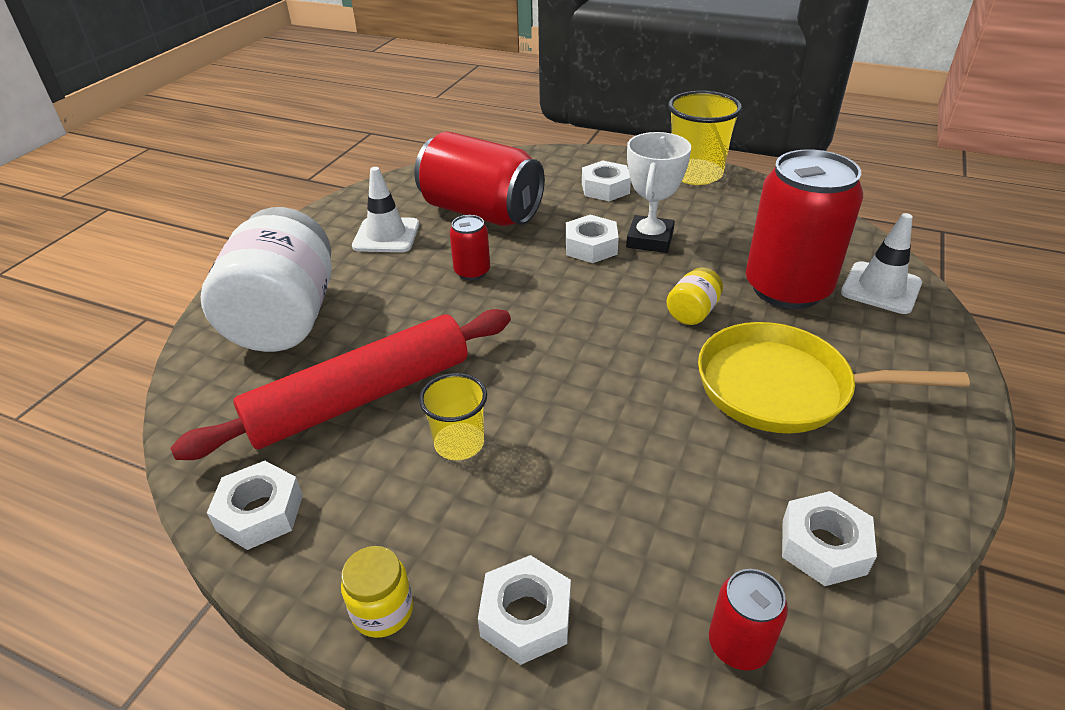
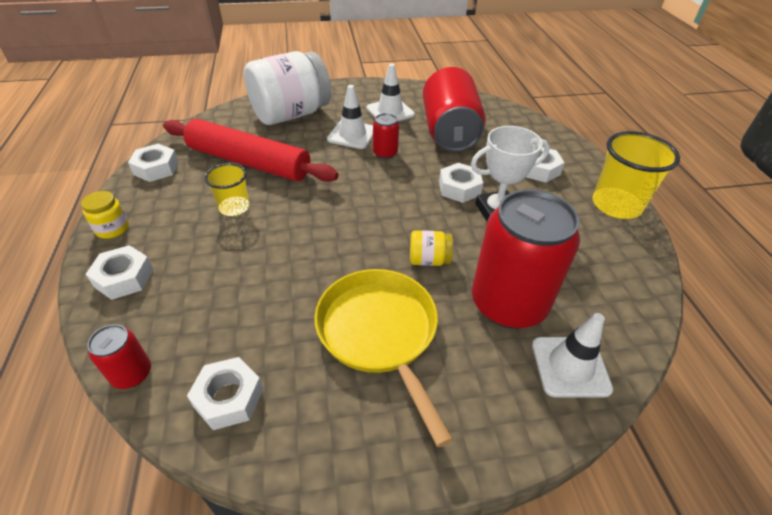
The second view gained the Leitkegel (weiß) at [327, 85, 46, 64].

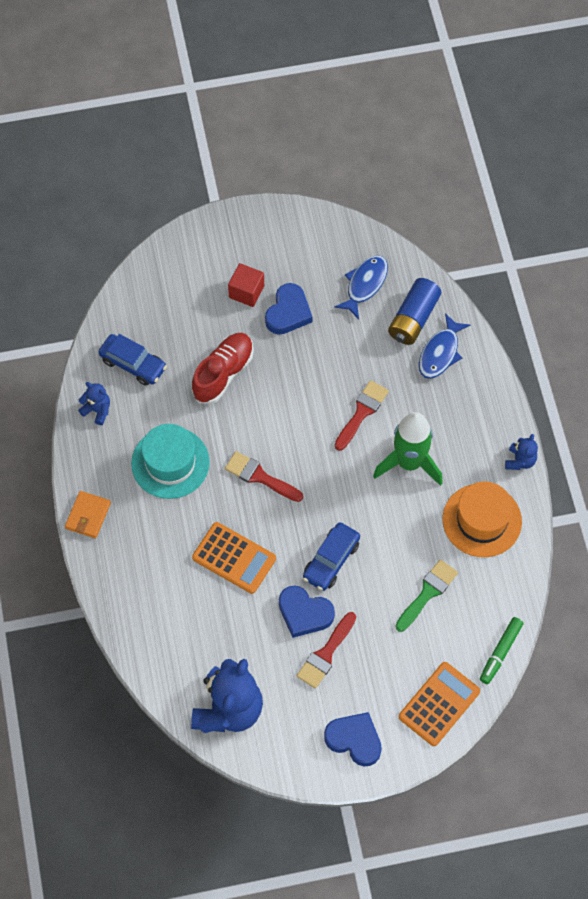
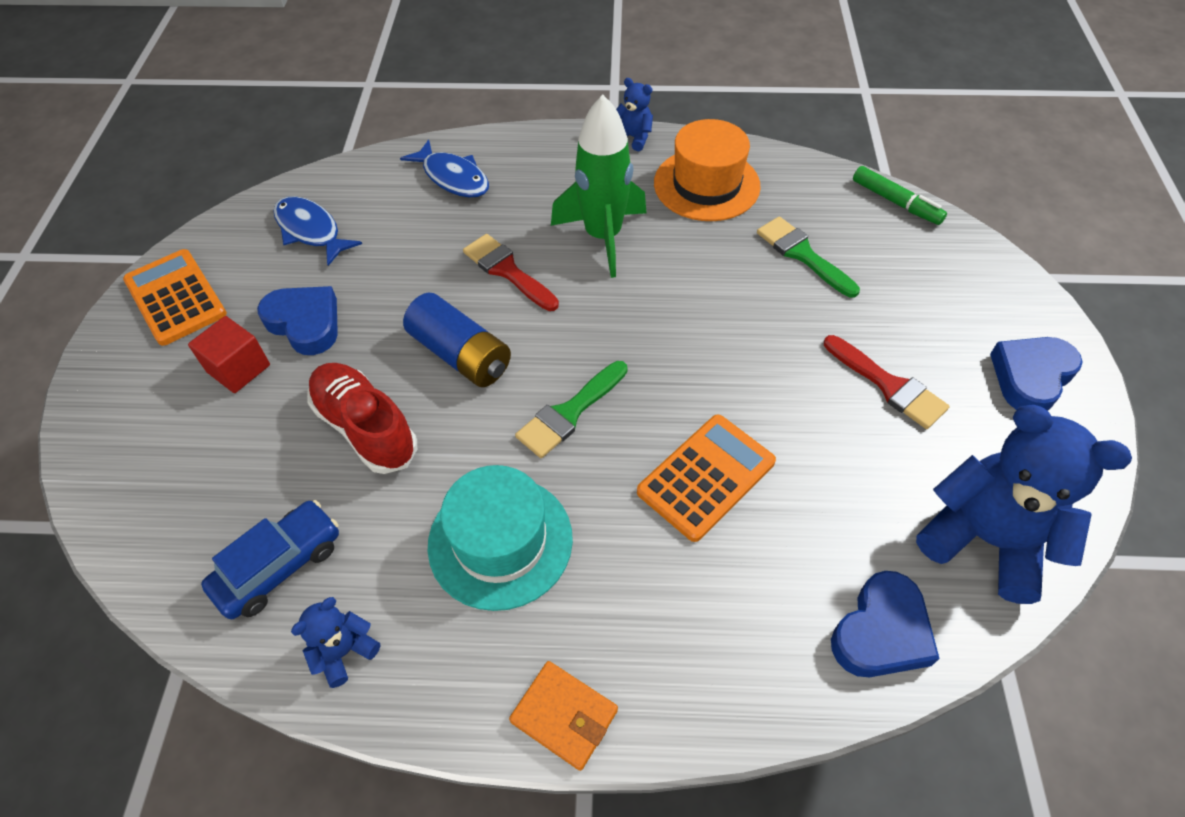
The second view lost the Auto (blau) at [303, 522, 57, 69]. The Herz (blau) ended up elsewhere, having gone from [279, 585, 56, 53] to [831, 571, 109, 106]. The Batterie (blau) ended up elsewhere, having gone from [388, 278, 53, 67] to [403, 292, 108, 95]. The Taschenrechner (orange) ended up elsewhere, having gone from [399, 662, 81, 84] to [123, 249, 104, 97]. What was the Pinsel (rot) at [225, 451, 78, 51] turned into the Pinsel (grün) at [515, 361, 113, 97].

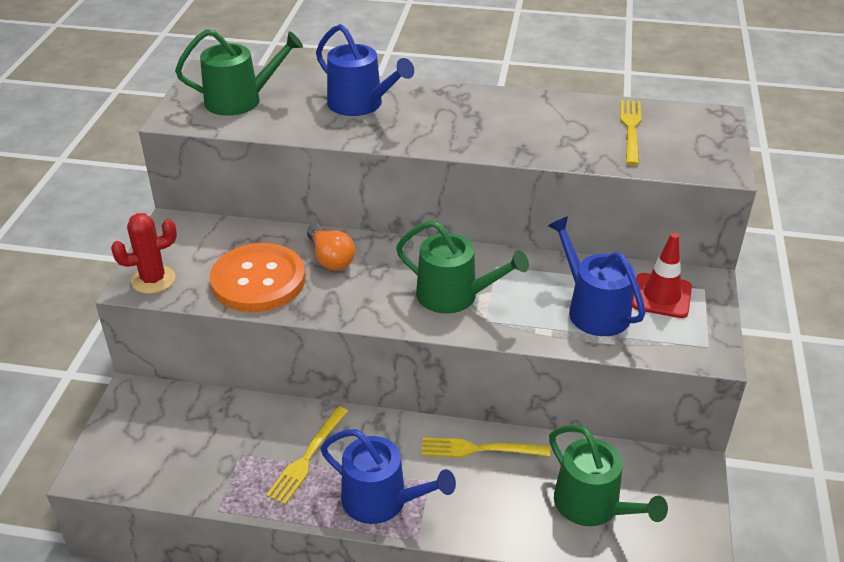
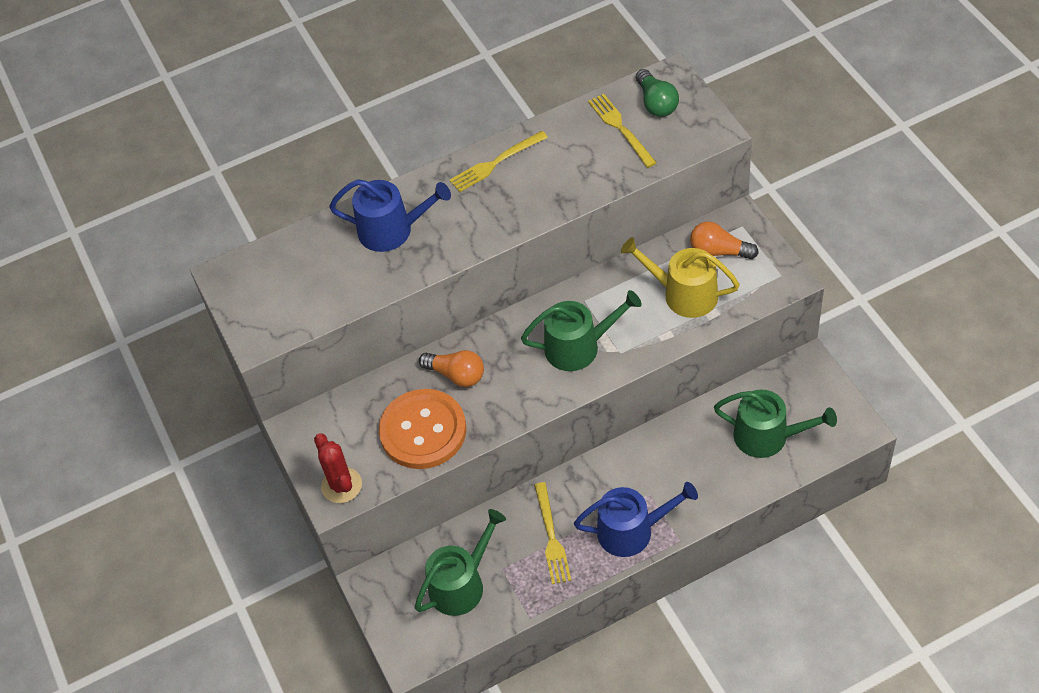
The second view gained the Glühbirne (grün) at [636, 69, 43, 48]. The Gießkanne (grün) ended up elsewhere, having gone from [175, 29, 128, 87] to [415, 509, 91, 107]. The Gabel (gelb) ended up elsewhere, having gone from [422, 437, 128, 21] to [449, 131, 99, 61]. Where the Leitkegel (rot) stood at [632, 233, 60, 85], the Glühbirne (orange) came to stand at [690, 222, 69, 37]. What was the Gießkanne (blau) at [548, 216, 97, 120] turned into the Gießkanne (gelb) at [621, 237, 119, 81]. The Kaktus (rot) at [111, 213, 66, 81] ended up facing another way, 60 degrees counterclockwise from before.

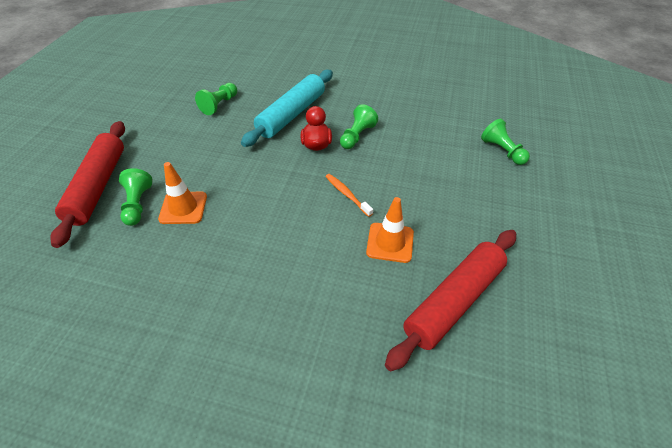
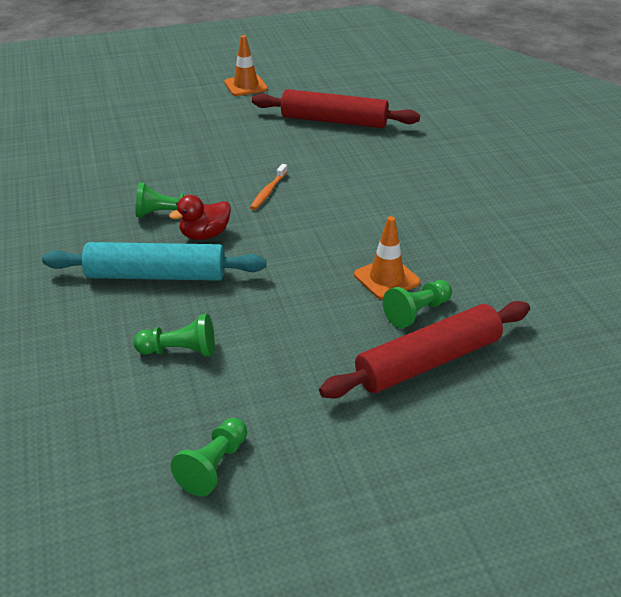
The Leitkegel (orange) ended up elsewhere, having gone from [366, 197, 48, 66] to [224, 35, 44, 61]. The Bauer (grün) ended up elsewhere, having gone from [481, 119, 49, 46] to [171, 418, 76, 78].

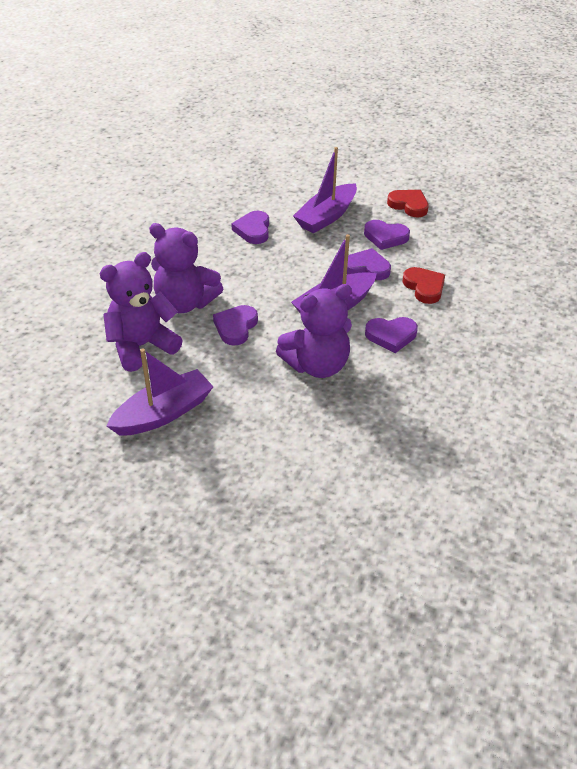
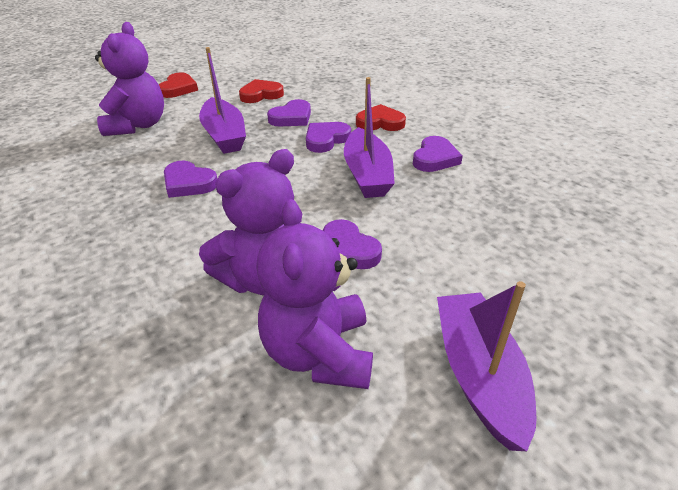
The second view gained the Herz (rot) at [159, 73, 39, 25]. The Teddybär (lila) ended up elsewhere, having gone from [276, 284, 76, 94] to [95, 22, 69, 114].

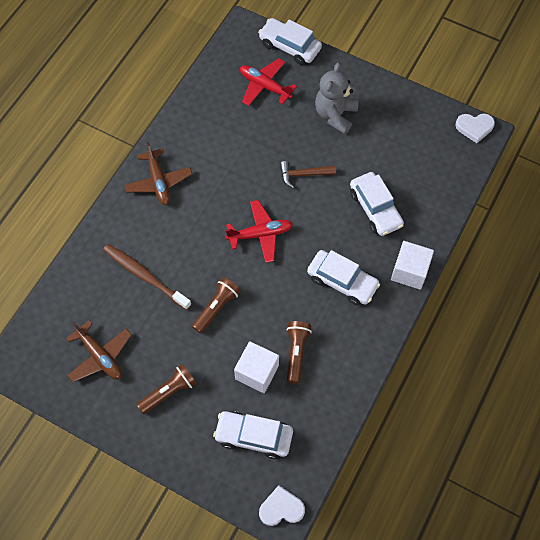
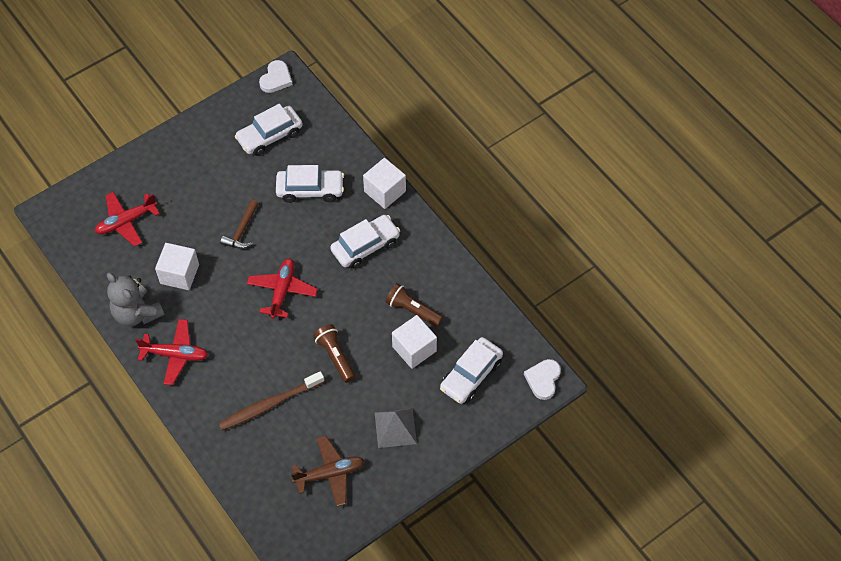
The second view gained the Kubus (weiß) at [155, 243, 44, 47]. The Auto (weiß) ended up elsewhere, having gone from [258, 18, 64, 47] to [235, 104, 68, 52]. The Teddybär (grau) ended up elsewhere, having gone from [315, 62, 44, 72] to [107, 273, 58, 53]. Where the Taschenlampe (braun) stood at [136, 364, 60, 50], the Pyramide (grau) came to stand at [375, 409, 42, 39]. What was the Flugzeug (braun) at [125, 142, 67, 63] turned into the Flugzeug (rot) at [135, 319, 73, 66].

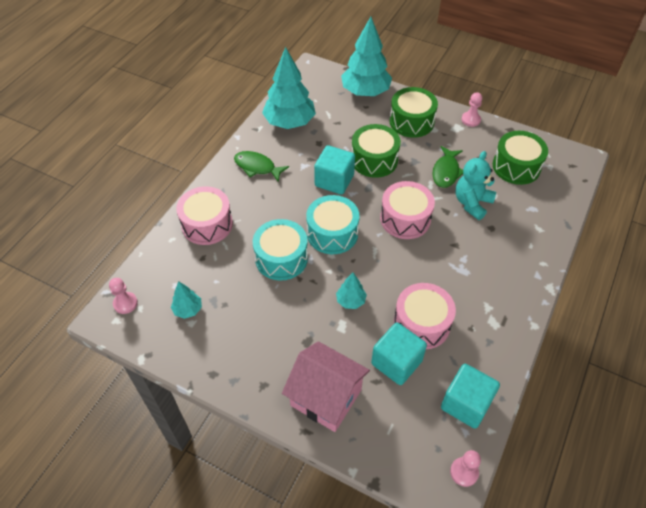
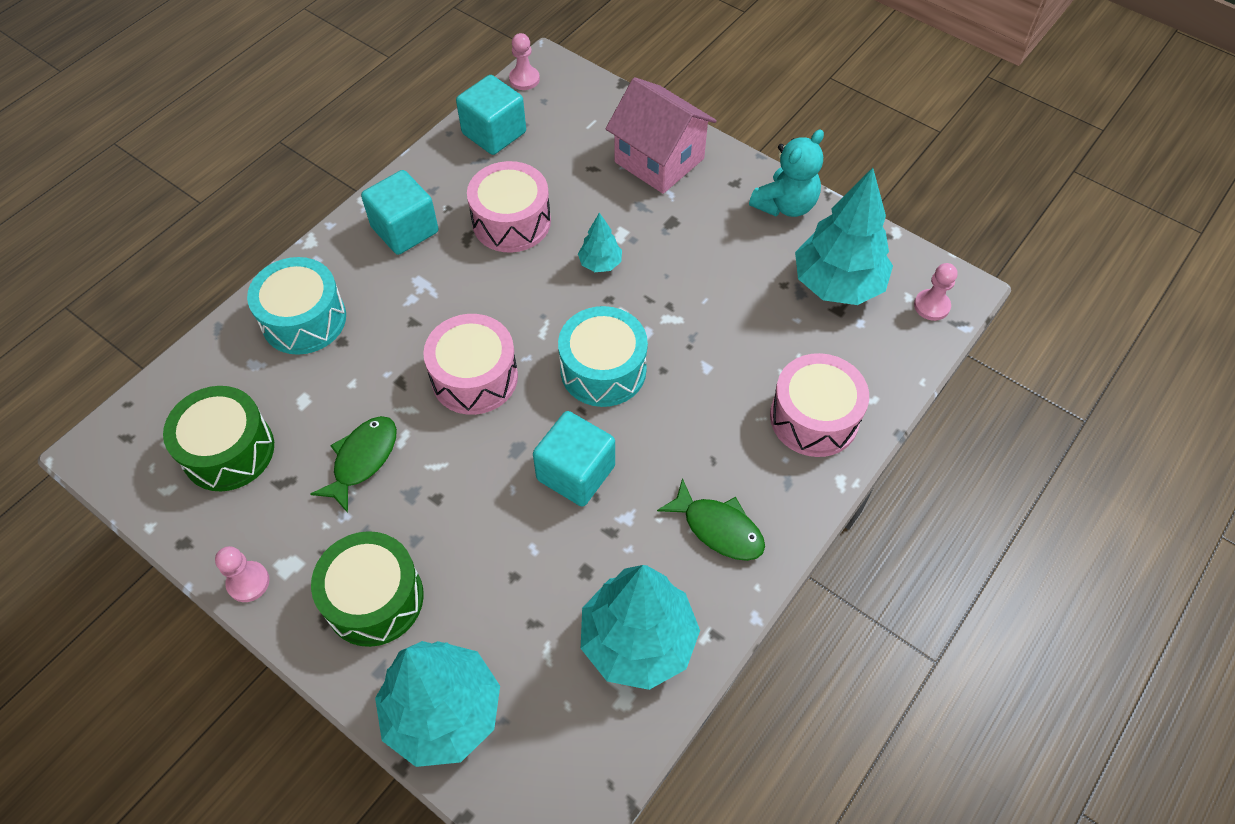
The second view lost the Trommel (grün) at [352, 124, 49, 54]. The Trommel (türkis) ended up elsewhere, having gone from [253, 219, 55, 61] to [247, 257, 99, 98]. The Kubus (türkis) ended up elsewhere, having gone from [371, 322, 56, 63] to [361, 170, 77, 85]. The Teddybär (türkis) ended up elsewhere, having gone from [455, 151, 41, 69] to [749, 129, 75, 88]. The size of the Baum (türkis) at [171, 281, 31, 38] changed by a factor of 2.13.

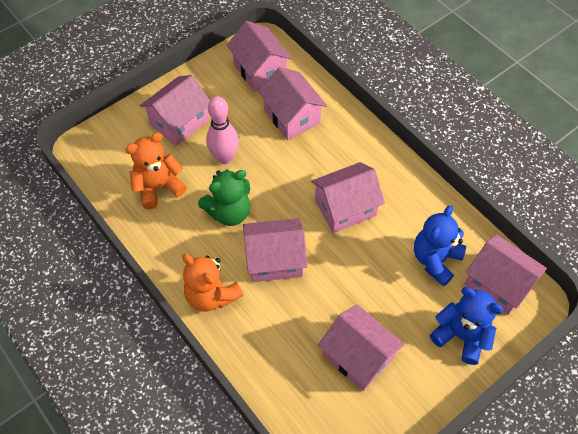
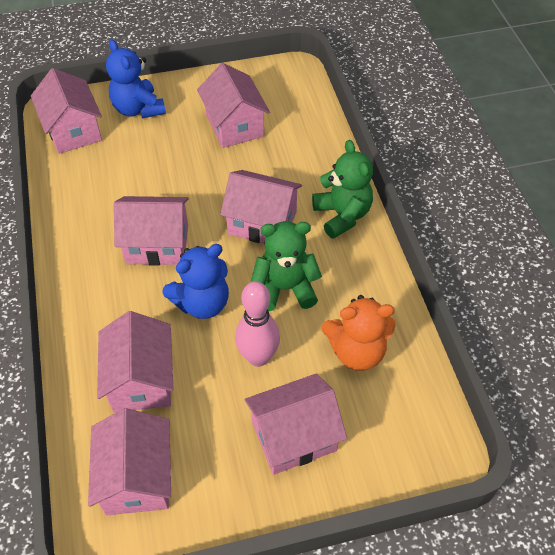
The Teddybär (blau) ended up elsewhere, having gone from [414, 205, 52, 81] to [162, 244, 67, 75]. What was the Teddybär (orange) at [182, 254, 61, 58] turned into the Teddybär (grün) at [312, 140, 61, 99].

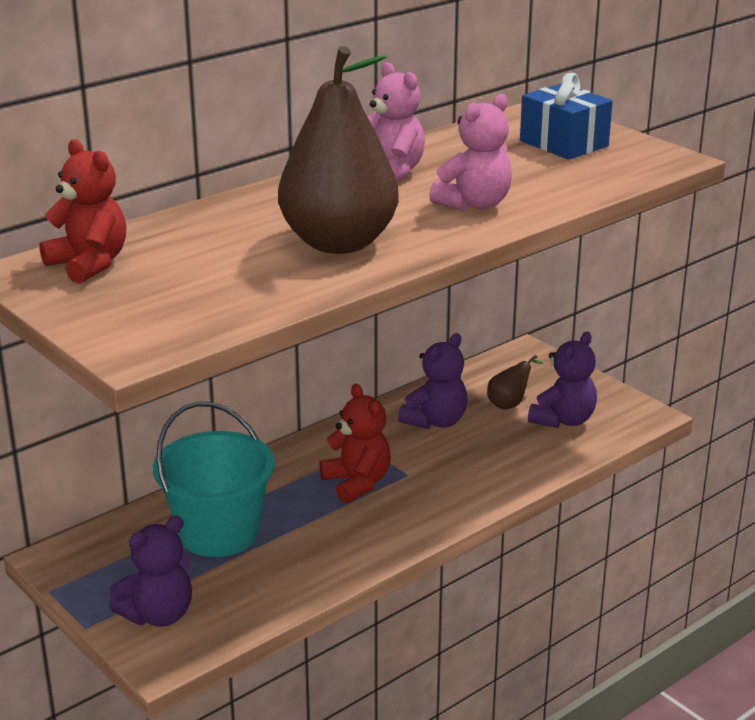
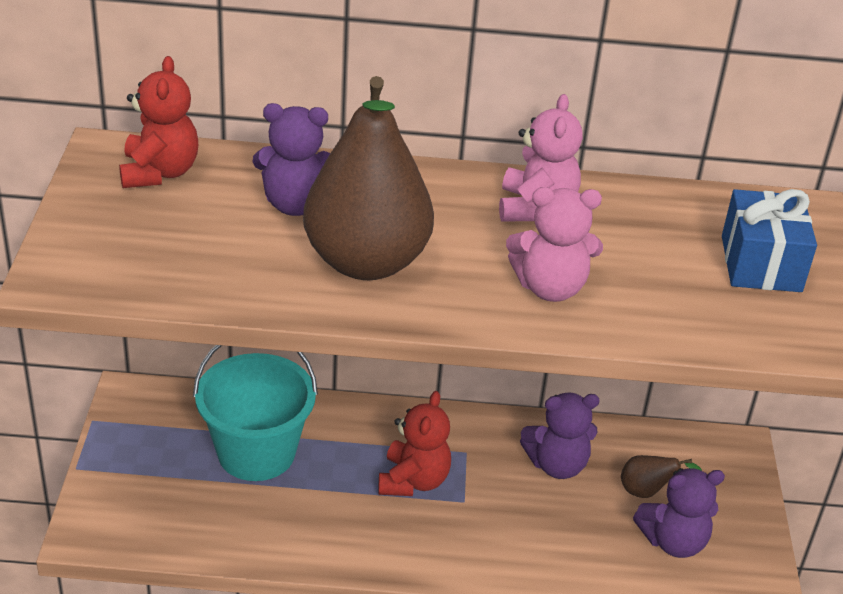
The Teddybär (lila) ended up elsewhere, having gone from [109, 516, 83, 111] to [253, 103, 77, 113].

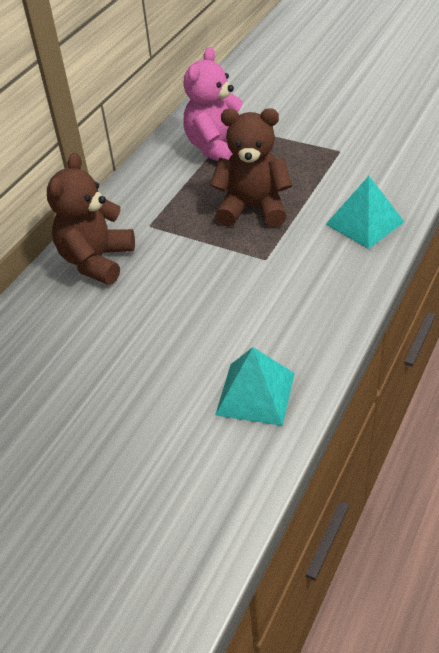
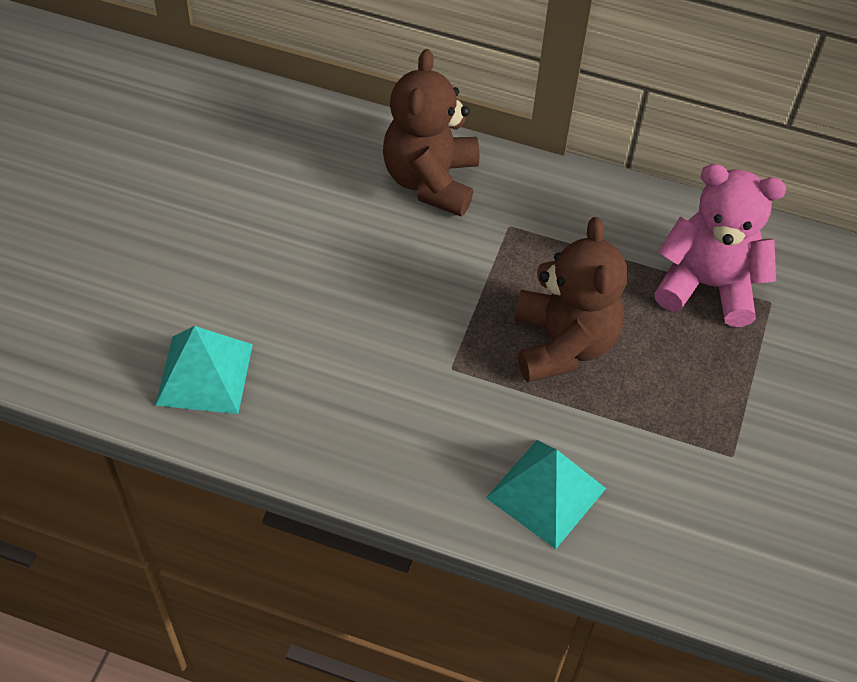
The Teddybär (braun) at [47, 153, 88, 132] ended up facing another way, 90 degrees counterclockwise from before.

